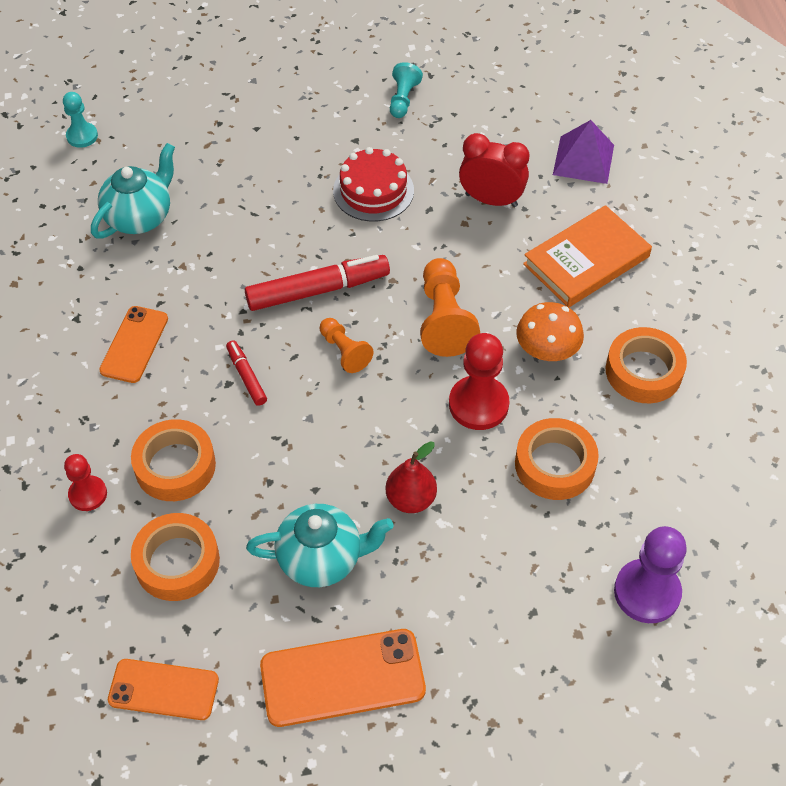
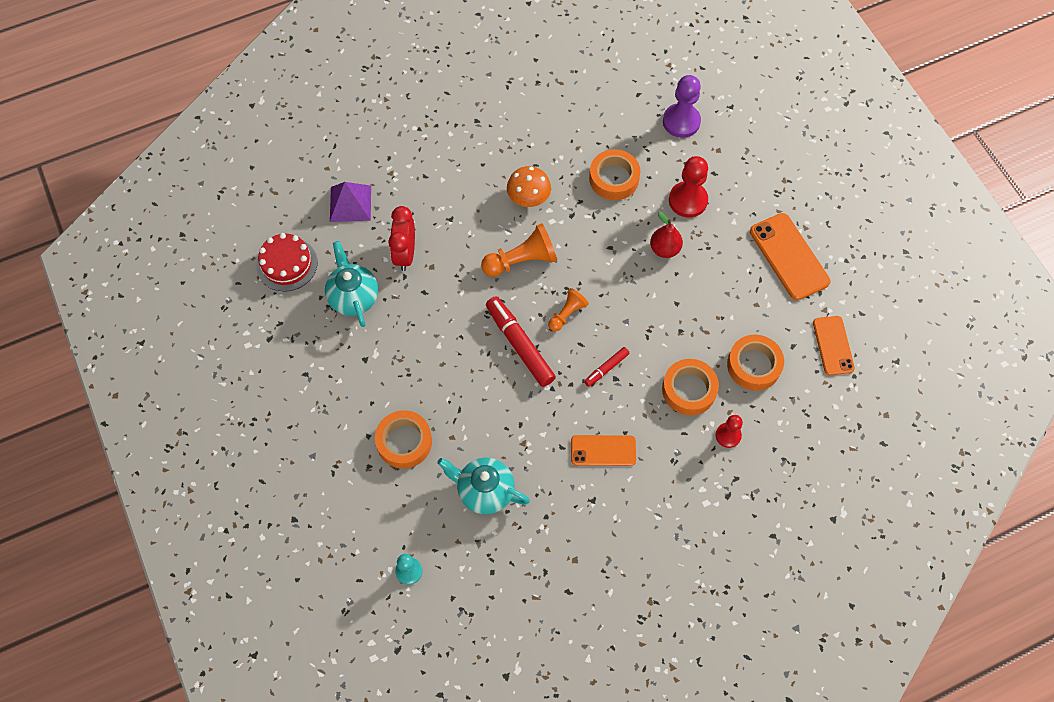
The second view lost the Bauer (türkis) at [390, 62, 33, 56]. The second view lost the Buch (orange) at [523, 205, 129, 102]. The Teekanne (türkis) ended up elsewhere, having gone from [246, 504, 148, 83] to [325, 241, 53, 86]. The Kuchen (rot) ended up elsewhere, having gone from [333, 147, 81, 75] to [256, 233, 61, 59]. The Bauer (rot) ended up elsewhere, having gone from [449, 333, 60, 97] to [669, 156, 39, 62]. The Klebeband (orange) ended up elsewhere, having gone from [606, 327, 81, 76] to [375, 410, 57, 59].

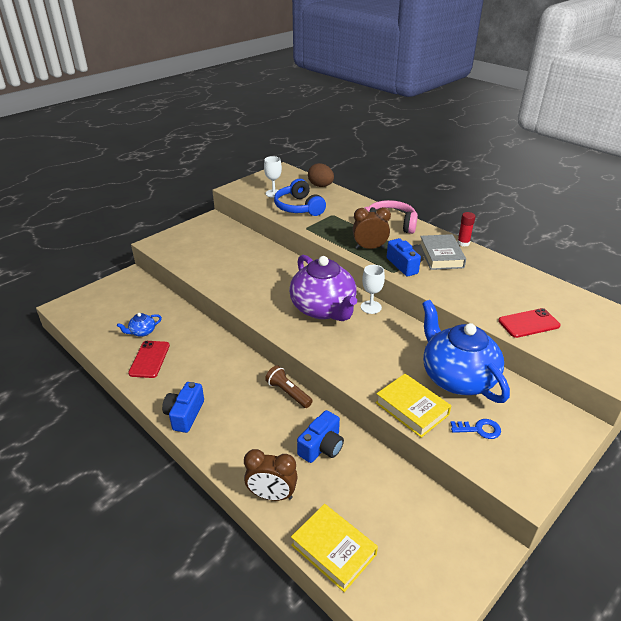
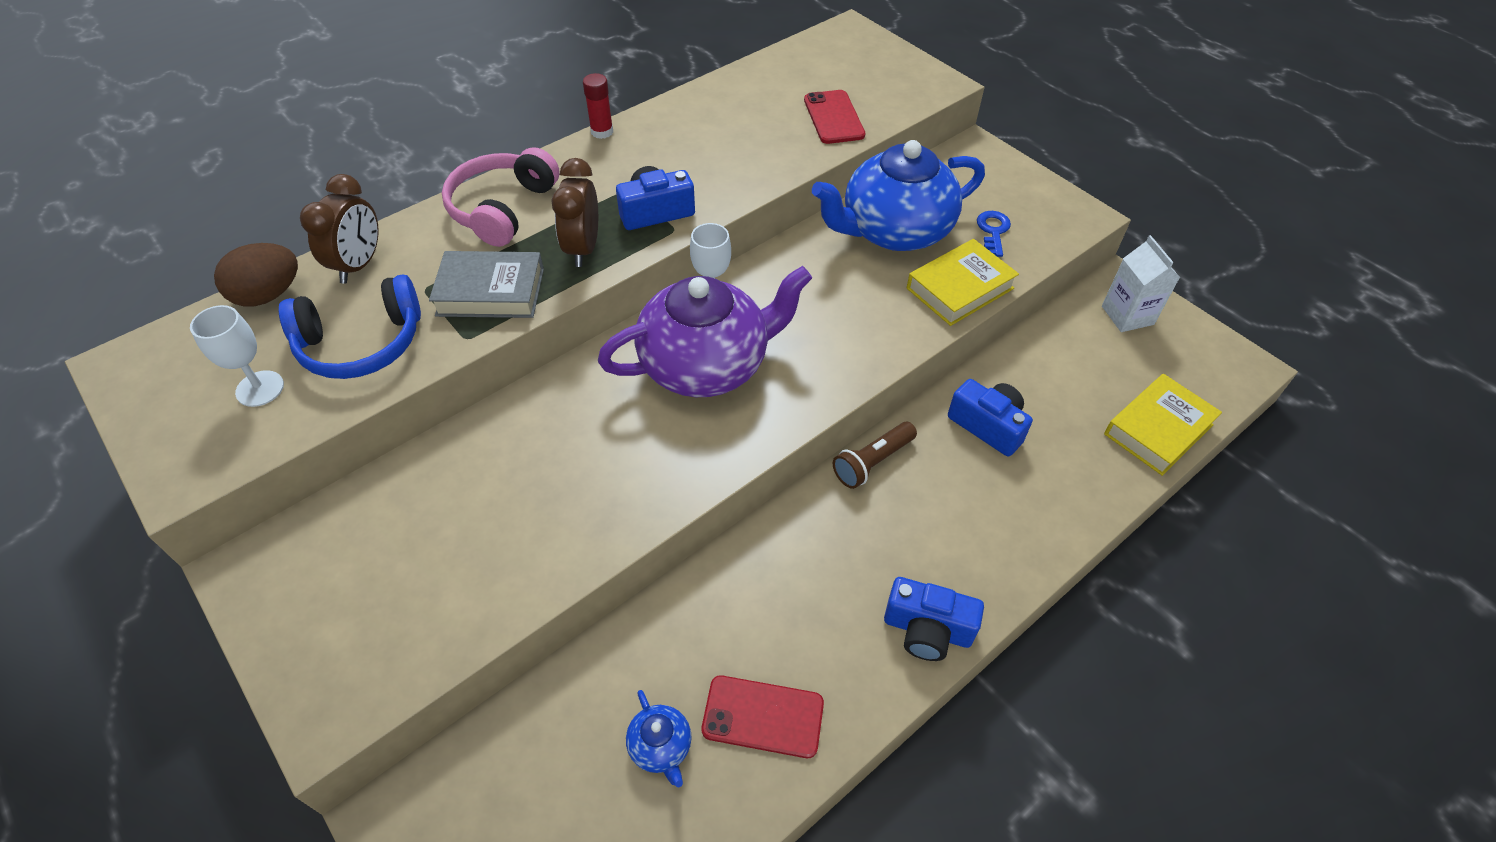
The second view gained the Getränkekarton (weiß) at [1102, 235, 78, 97]. The Wecker (braun) ended up elsewhere, having gone from [244, 449, 54, 52] to [300, 174, 79, 110]. The Buch (grau) ended up elsewhere, having gone from [419, 234, 47, 36] to [429, 251, 115, 67].

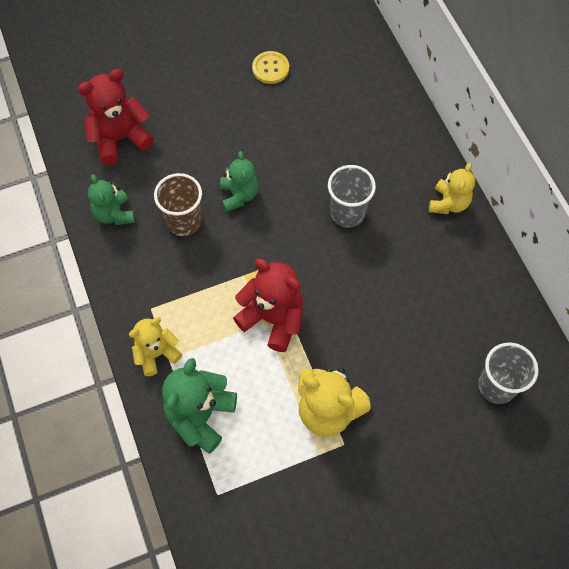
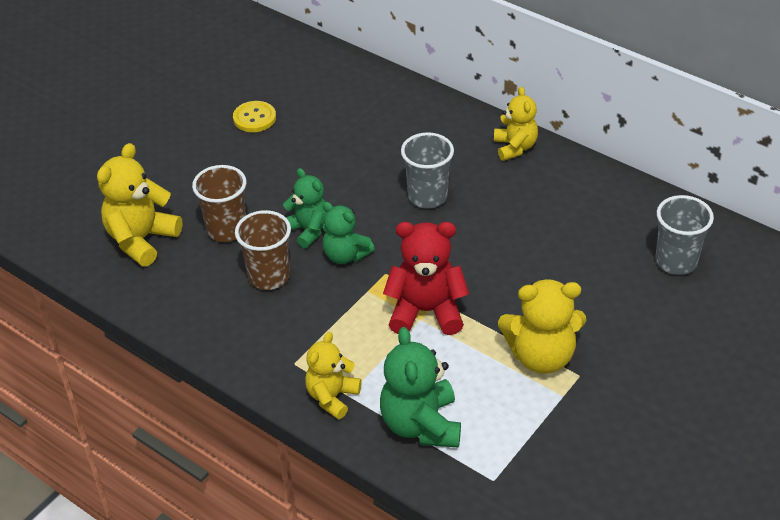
The second view gained the Becher (braun) at [192, 165, 54, 77]. The Teddybär (grün) ended up elsewhere, having gone from [88, 174, 47, 51] to [322, 202, 53, 62]. What was the Teddybär (rot) at [78, 69, 76, 96] turned into the Teddybär (gelb) at [97, 143, 85, 124].

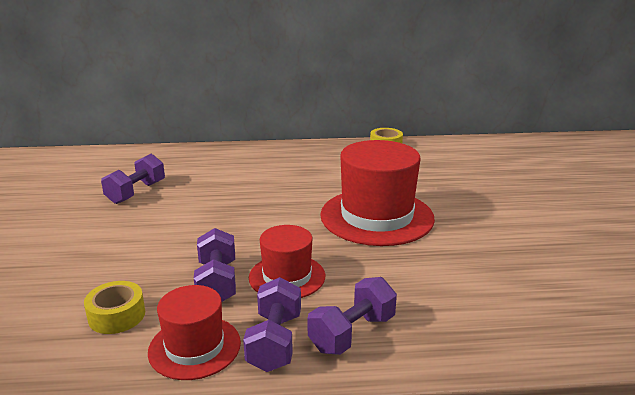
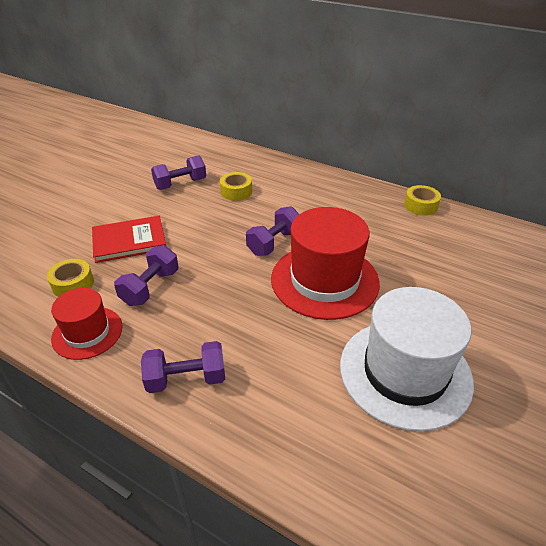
The second view lost the Hut (rot) at [249, 225, 76, 73]. The second view gained the Buch (rot) at [92, 216, 74, 47]. The second view gained the Klebeband (gelb) at [220, 172, 32, 29]. The second view gained the Hut (weiß) at [340, 287, 134, 144]. The Hantel (lila) ended up elsewhere, having gone from [243, 277, 58, 95] to [246, 206, 53, 50].

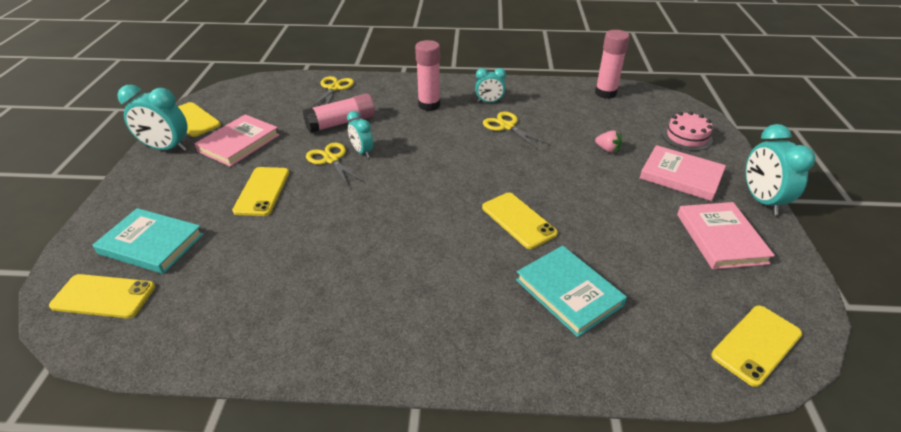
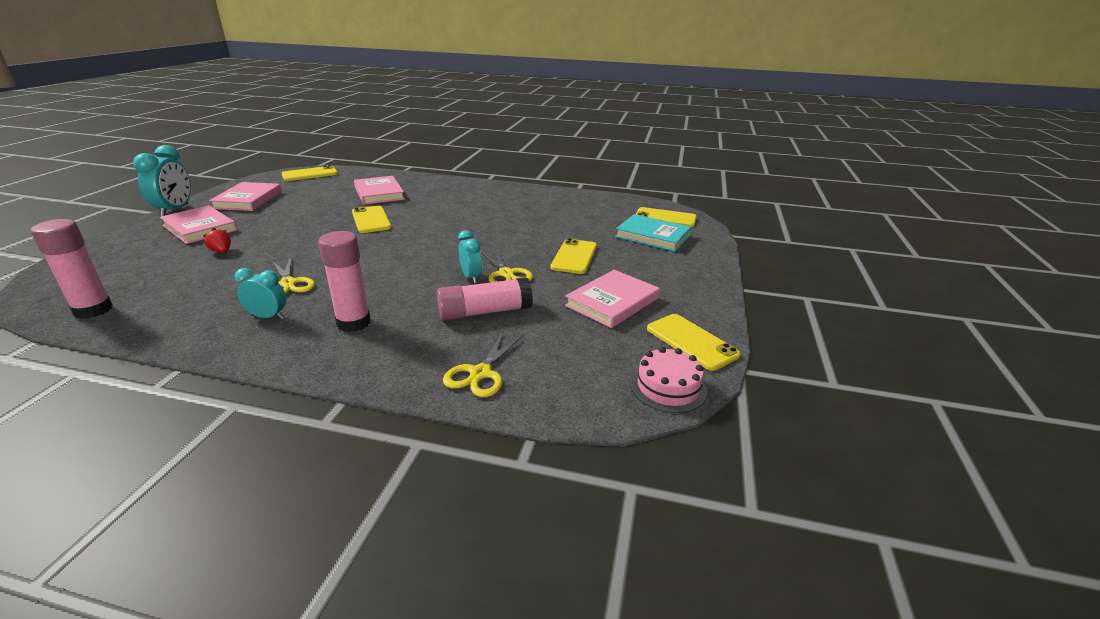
The second view lost the Wecker (türkis) at [117, 85, 71, 66]. The Kuchen (rosa) ended up elsewhere, having gone from [662, 111, 51, 40] to [631, 347, 76, 66]. What was the Buch (türkis) at [516, 246, 111, 91] turned into the Buch (rosa) at [354, 176, 51, 29]. What was the Erdbeere (rosa) at [595, 130, 27, 23] turned into the Erdbeere (rot) at [203, 228, 28, 25].

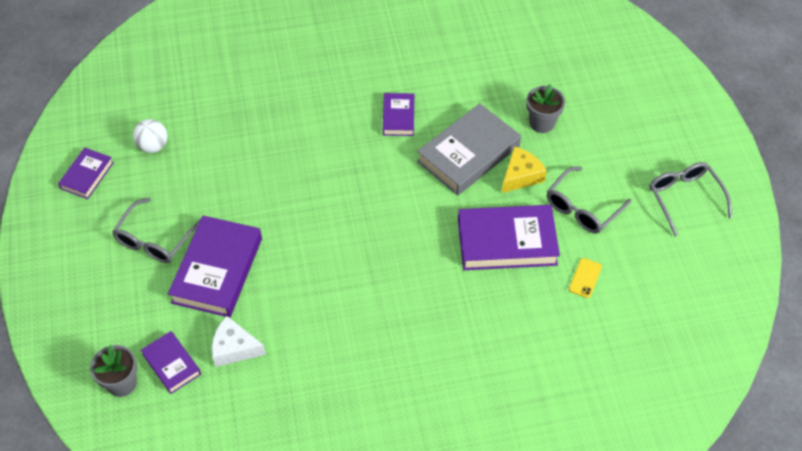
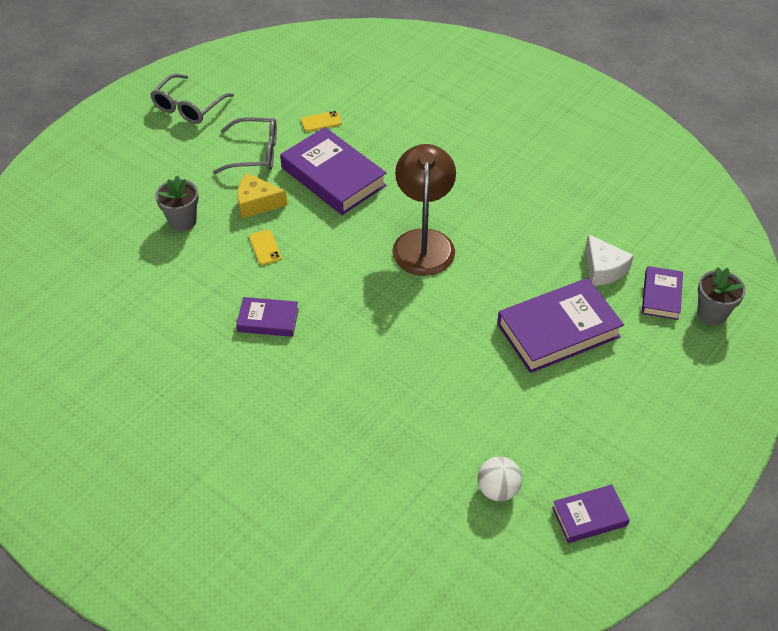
The second view lost the Brille (grau) at [112, 198, 89, 65]. The second view gained the Lampe (braun) at [392, 144, 64, 132]. Where the Buch (grau) stood at [417, 103, 104, 93], the Handy (gelb) came to stand at [249, 230, 33, 35]. The Buch (lila) at [383, 93, 31, 43] ended up facing another way, 45 degrees clockwise from before.

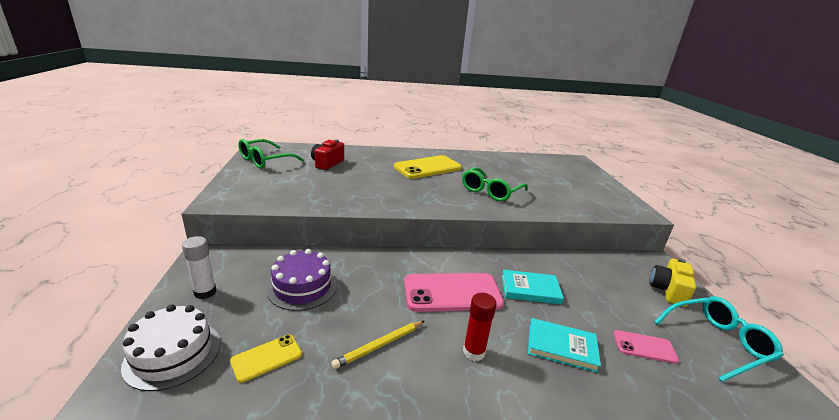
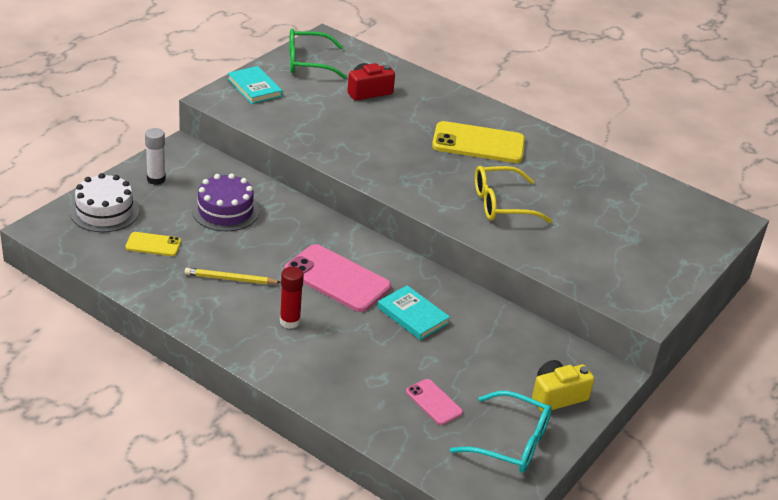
The Buch (türkis) ended up elsewhere, having gone from [528, 318, 73, 55] to [228, 66, 55, 38]. What was the Brille (grün) at [462, 167, 66, 34] turned into the Brille (gelb) at [475, 166, 77, 57].

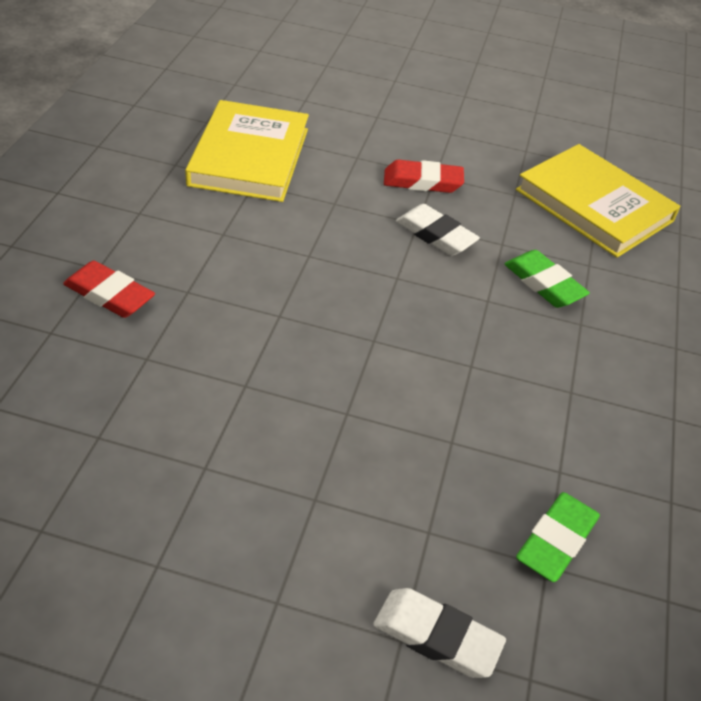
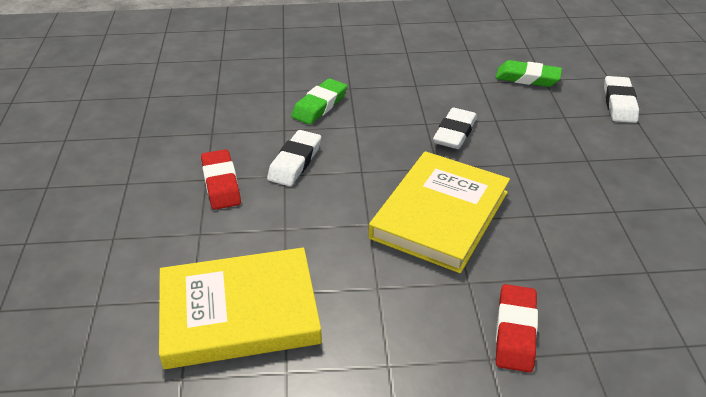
The second view gained the Radiergummi (weiß) at [433, 108, 44, 41]. The Buch (gelb) ended up elsewhere, having gone from [516, 144, 165, 114] to [368, 151, 142, 122].

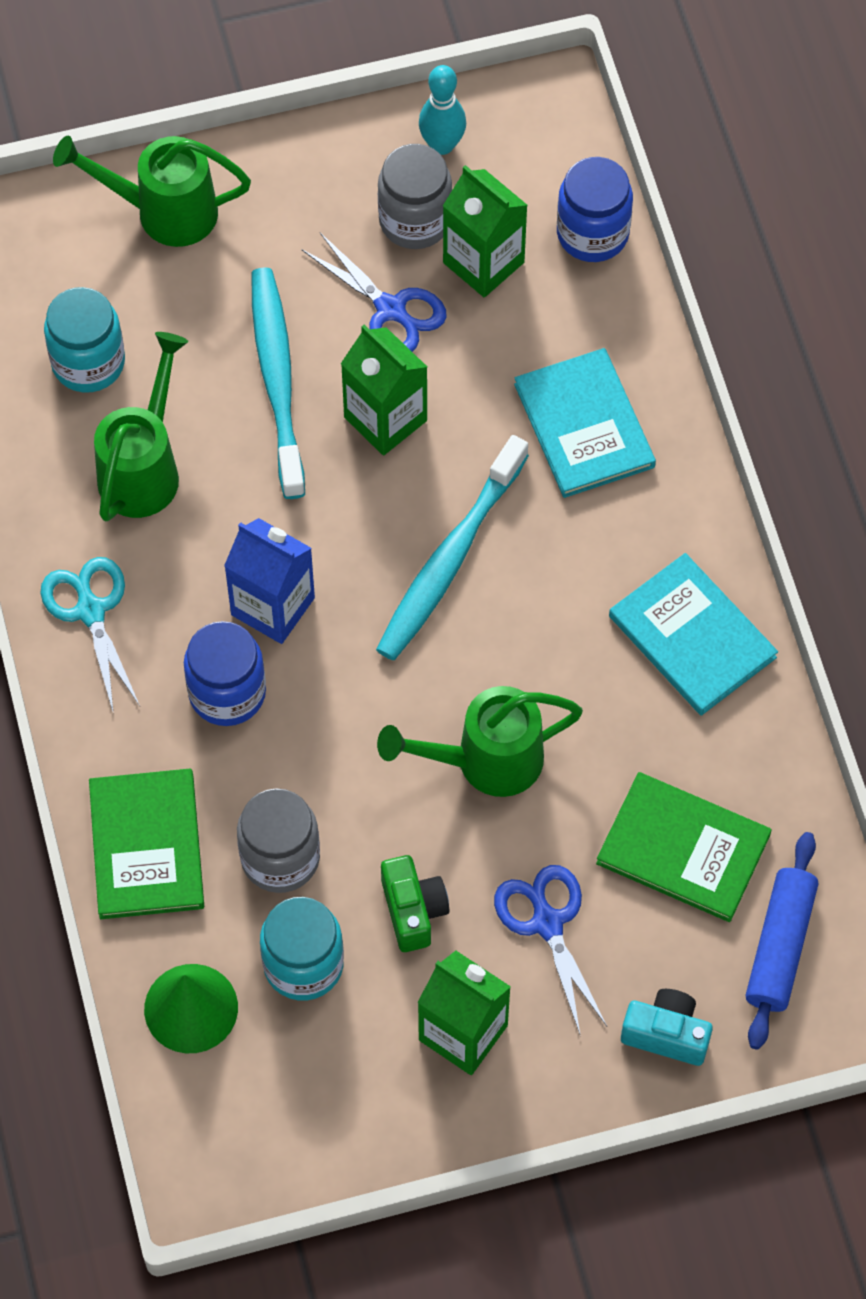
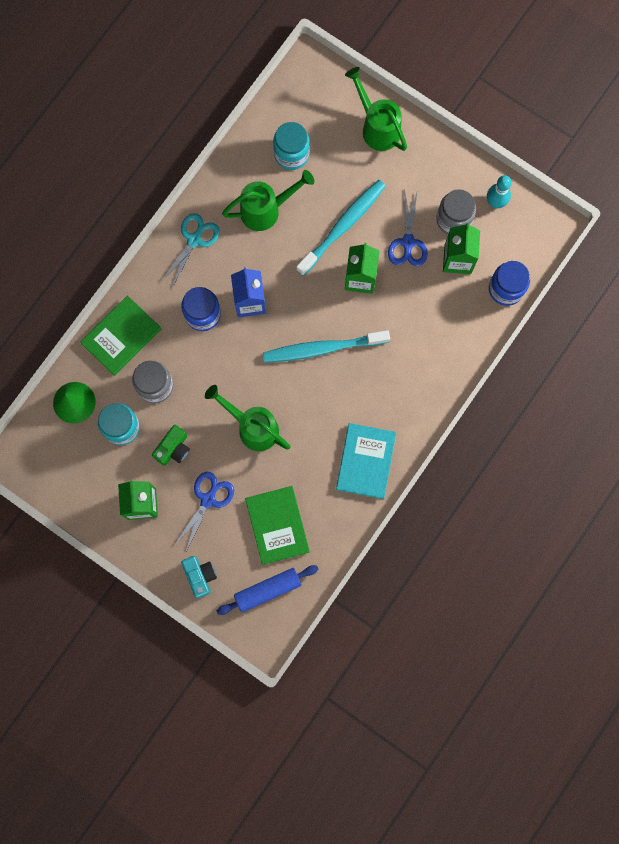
The second view lost the Buch (türkis) at [514, 348, 142, 150].

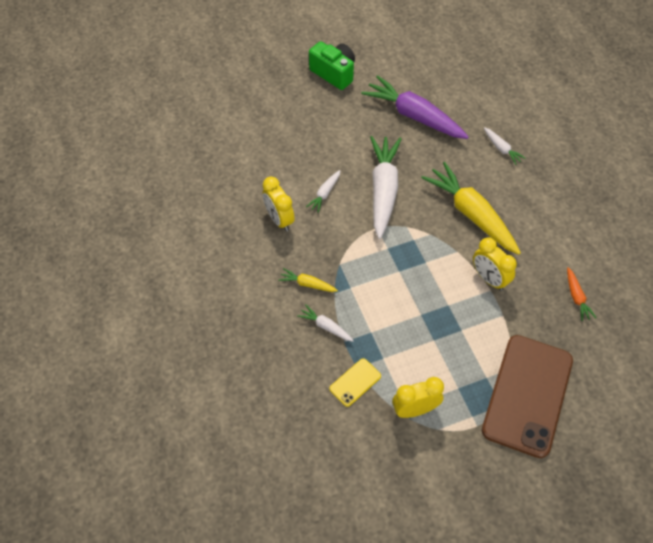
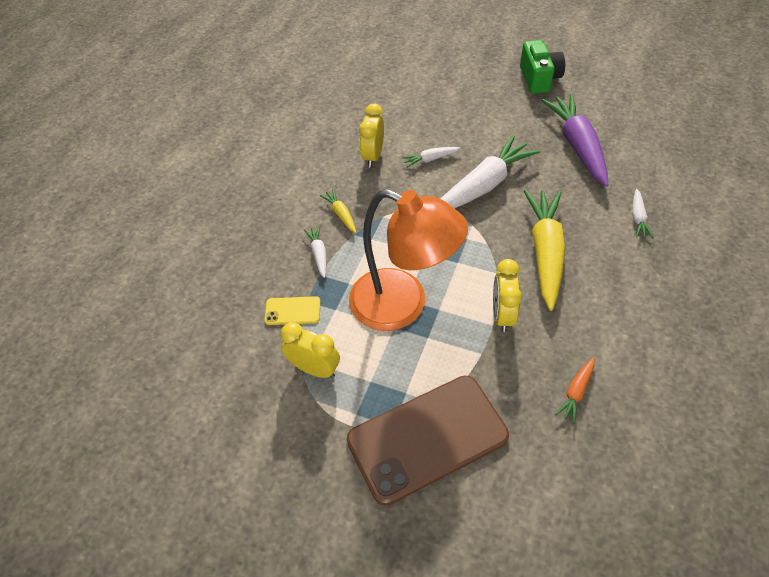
The second view gained the Lampe (orange) at [349, 189, 119, 142].

